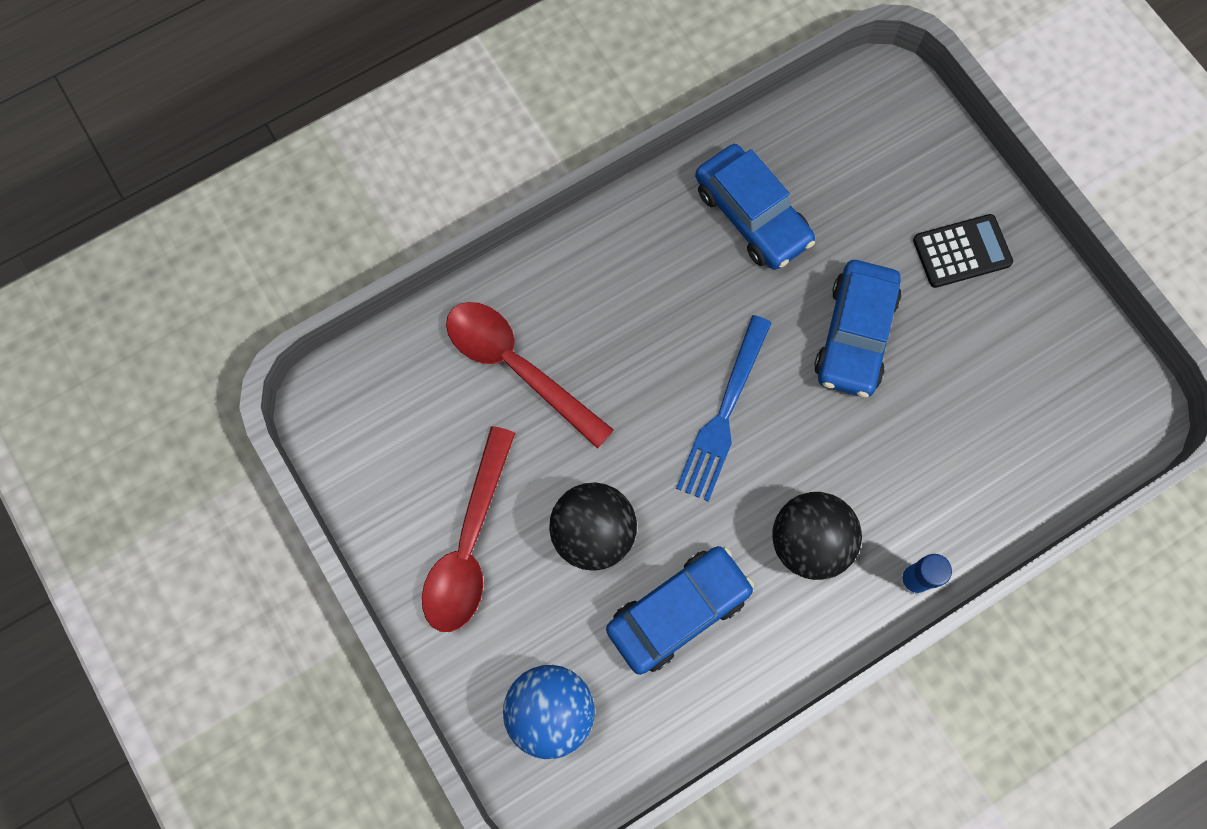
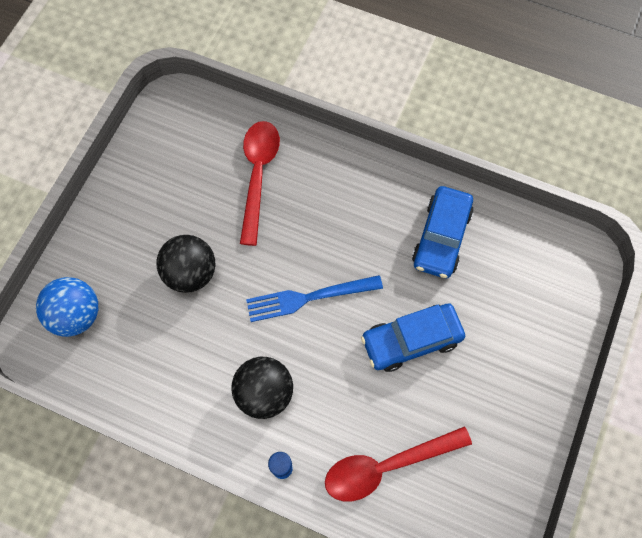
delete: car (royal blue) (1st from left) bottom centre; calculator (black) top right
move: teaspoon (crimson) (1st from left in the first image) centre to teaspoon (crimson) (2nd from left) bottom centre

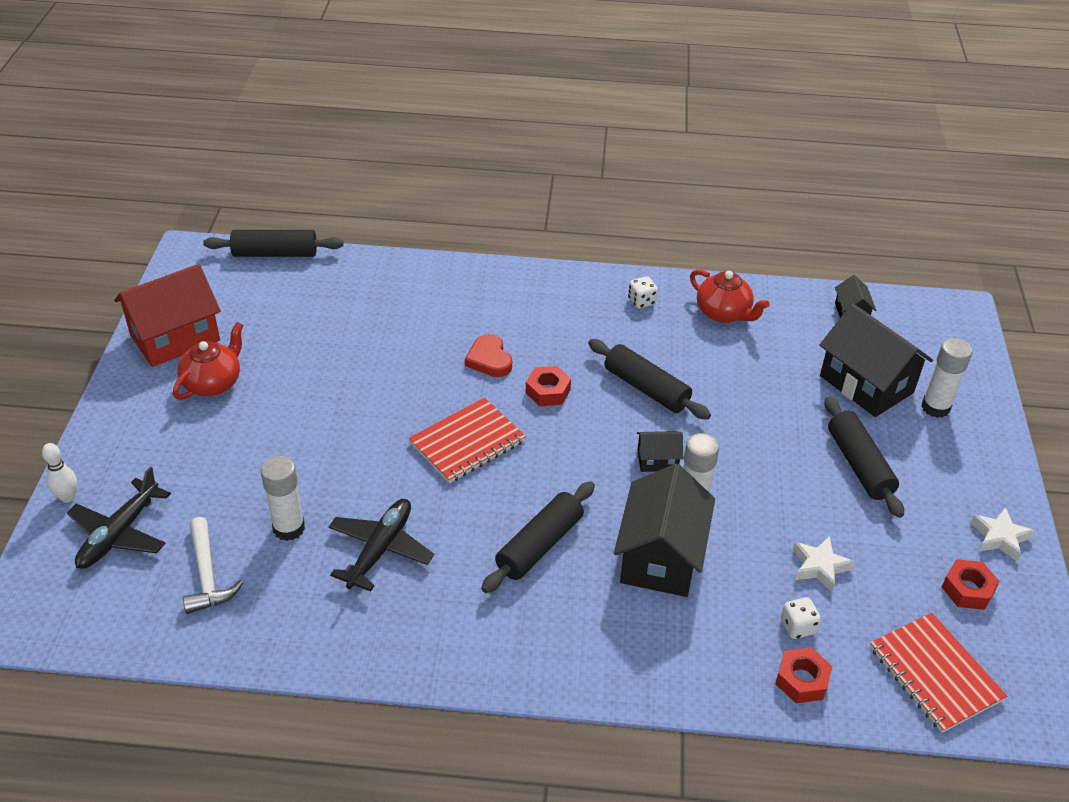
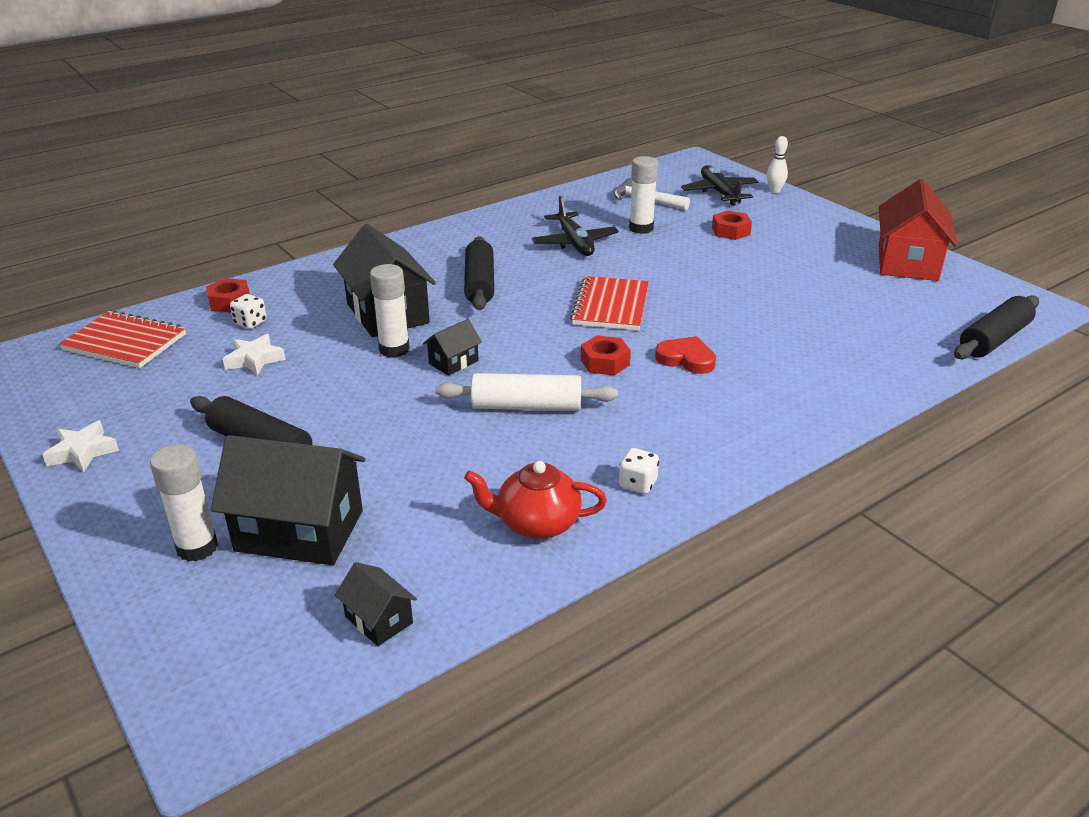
delete: tea pot (crimson) (1st from left) middle left
move: hexagon nut (crimson) (3rd from left) bottom right to top right
recolor: dough roller (black) (3rd from left) centre to dough roller (pure white) centre

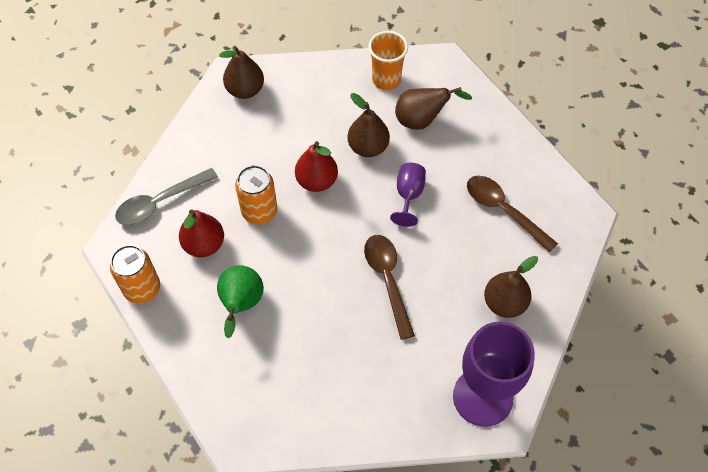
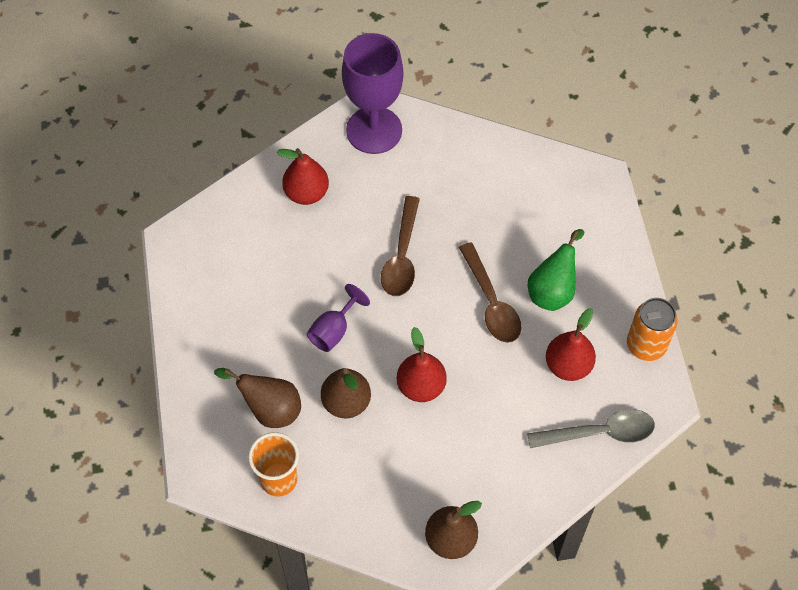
delete: tin (orange) (2nd from left) centre
move: teaspoon (brown) (2nd from left) middle right to centre
recolor: toy pear (brown) (4th from left) middle right to toy pear (crimson) (1st from left) top centre

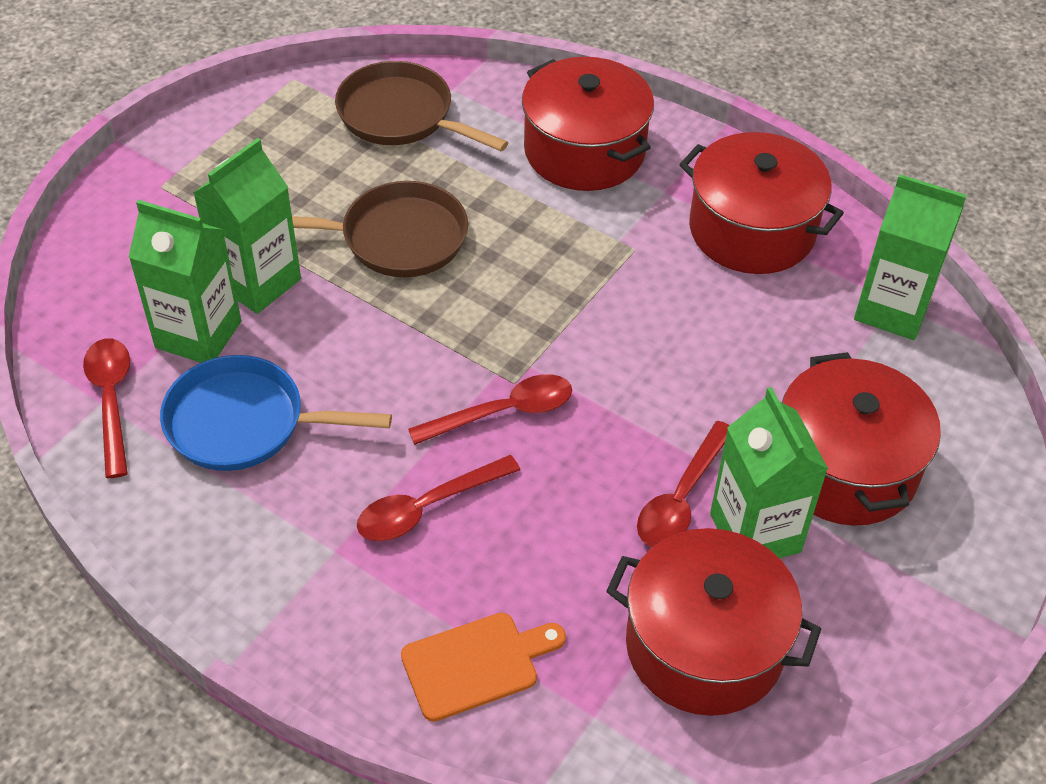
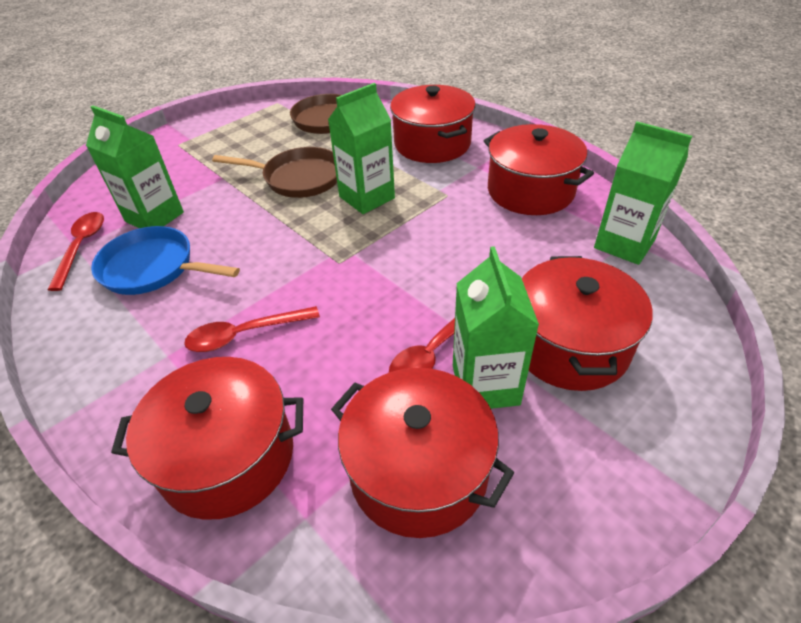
delete: teaspoon (crimson) (3rd from left) centre
move: carton (emerald) (2nd from left) top left to top centre
replace: bread board (orange) bottom centre to pot (crimson) (1st from left) bottom left

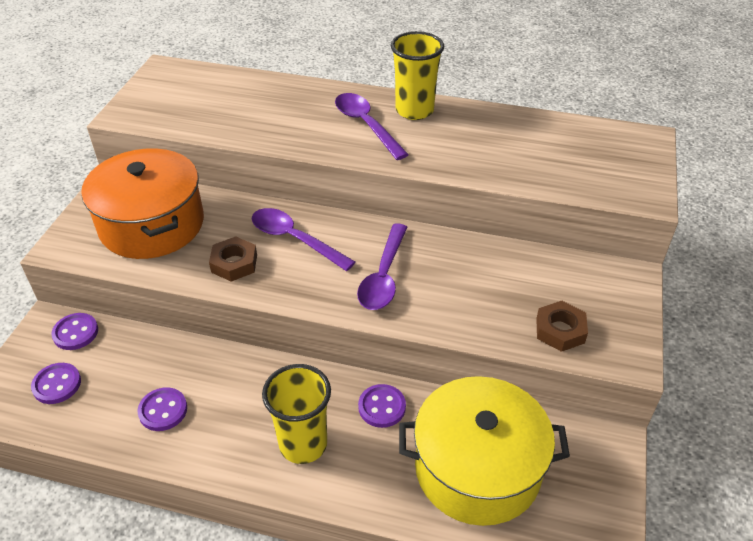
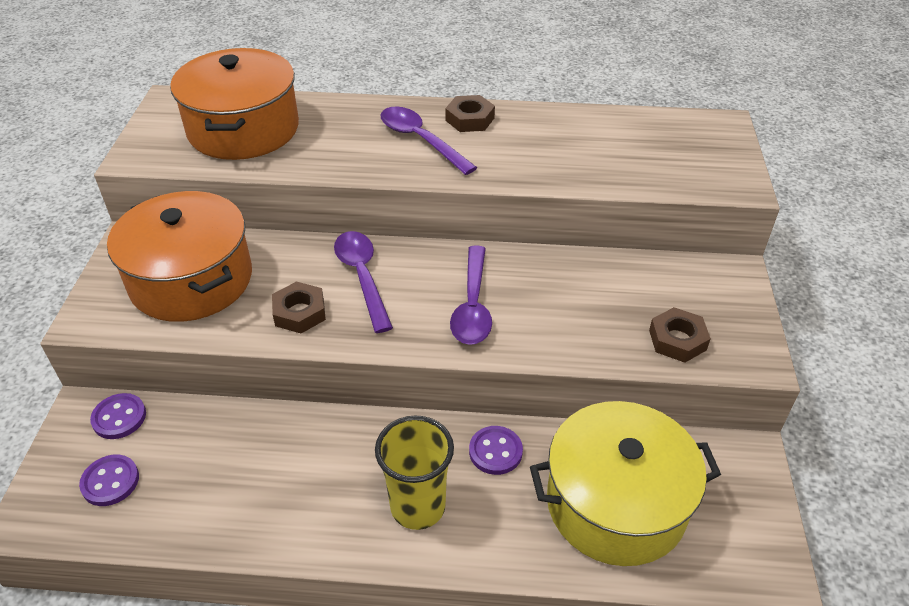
delete: button (purple) (3rd from left) bottom left
insert: pot (orange) (2nd from left) top left
replace: cup (bright yellow) (2nd from left) top centre to hexagon nut (brown) (2nd from left) top centre
rotate: teaspoon (purple) (1st from left) centre = centre 45 degrees clockwise

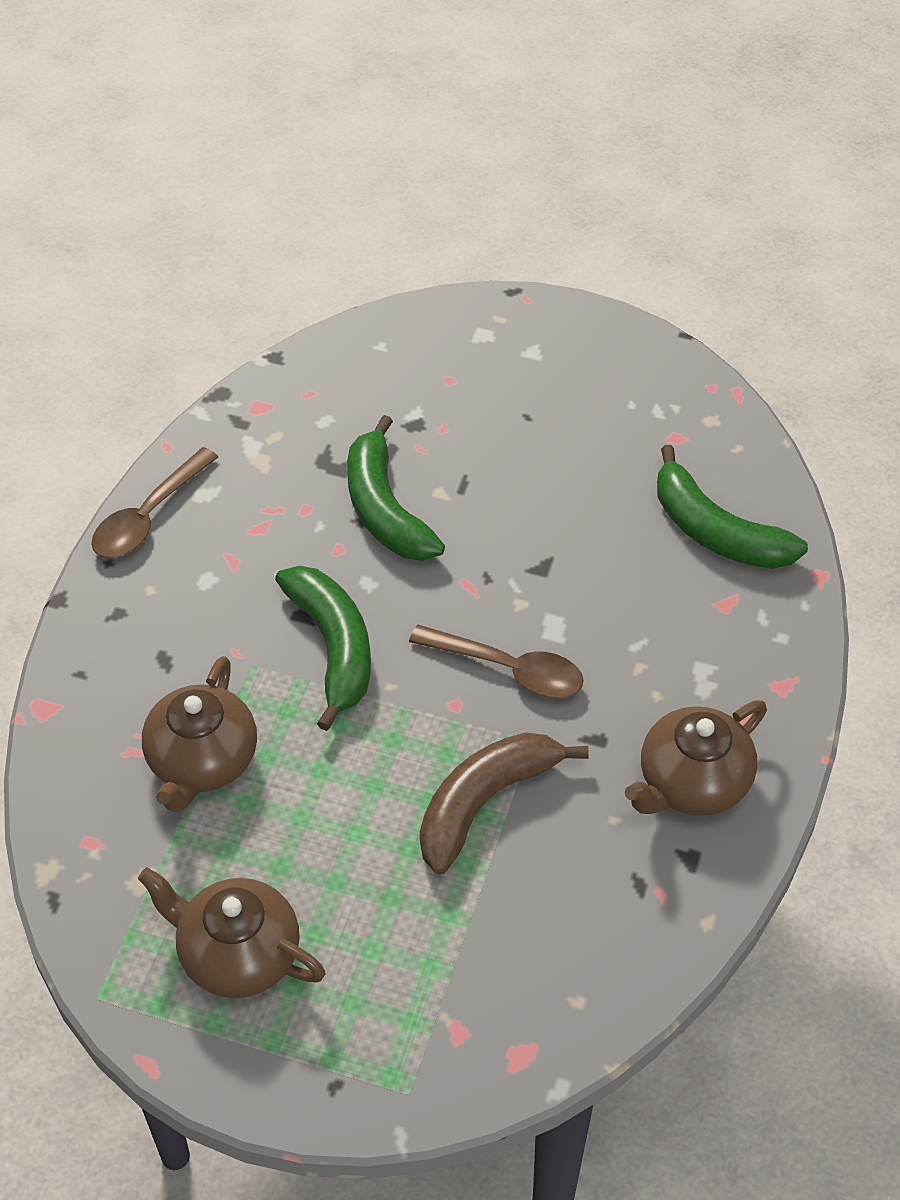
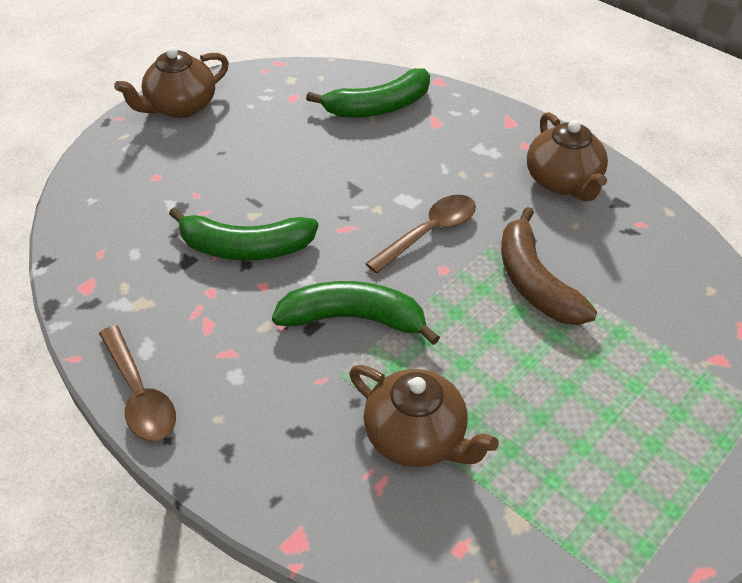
move: tea pot (brown) (2nd from left in the first image) bottom left to tea pot (brown) (1st from left) top left

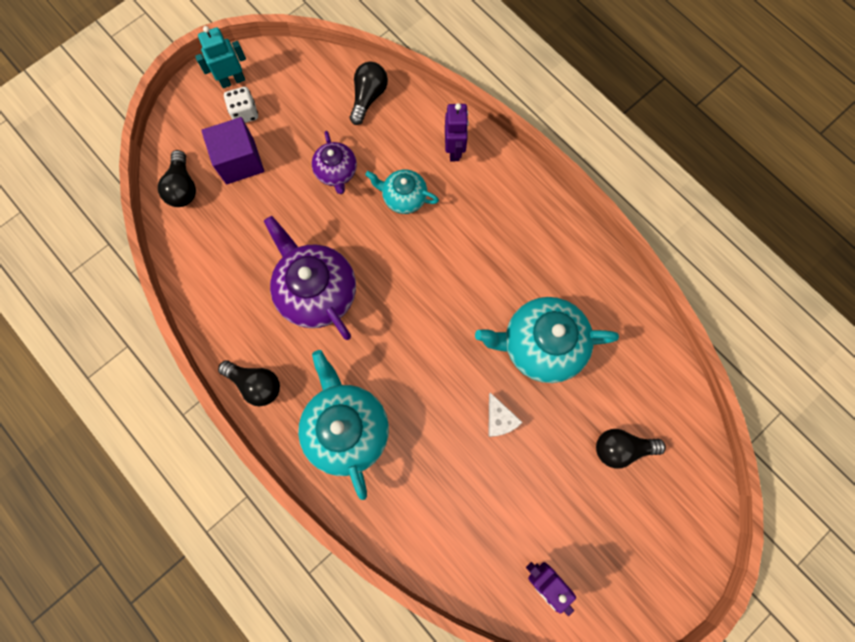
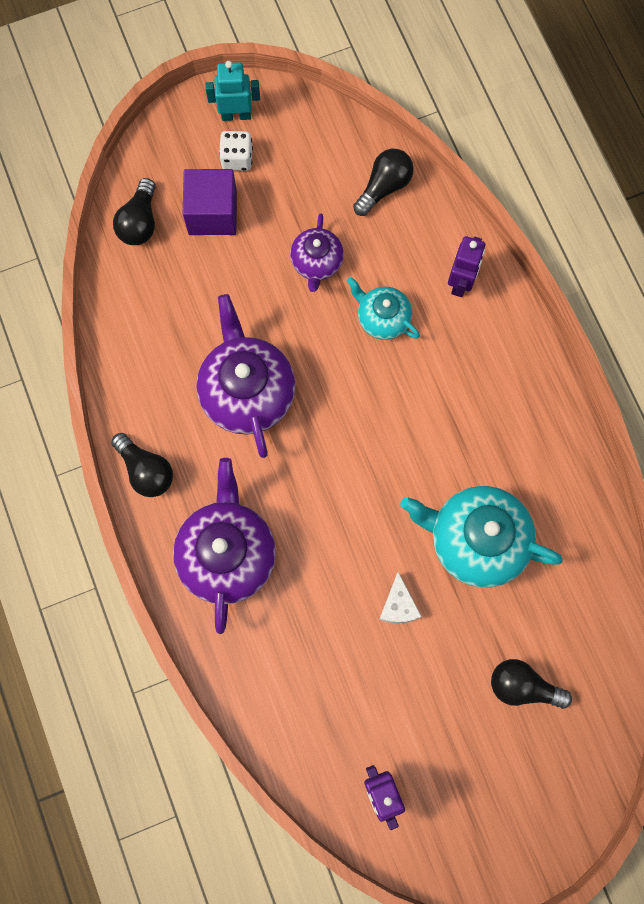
recolor: tea pot (teal) (1st from left) centre to tea pot (purple) (1st from left) centre

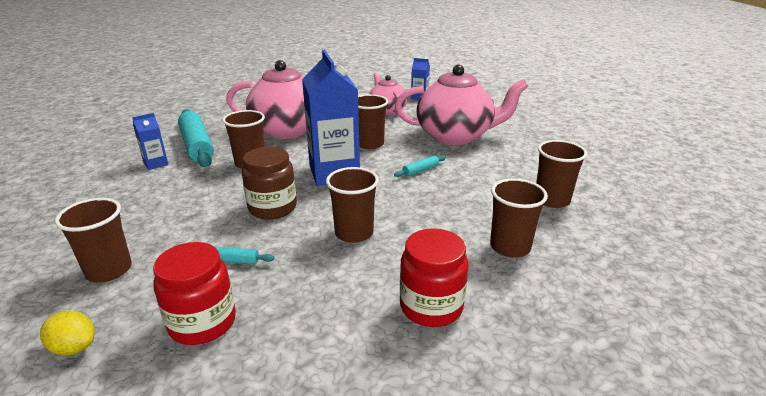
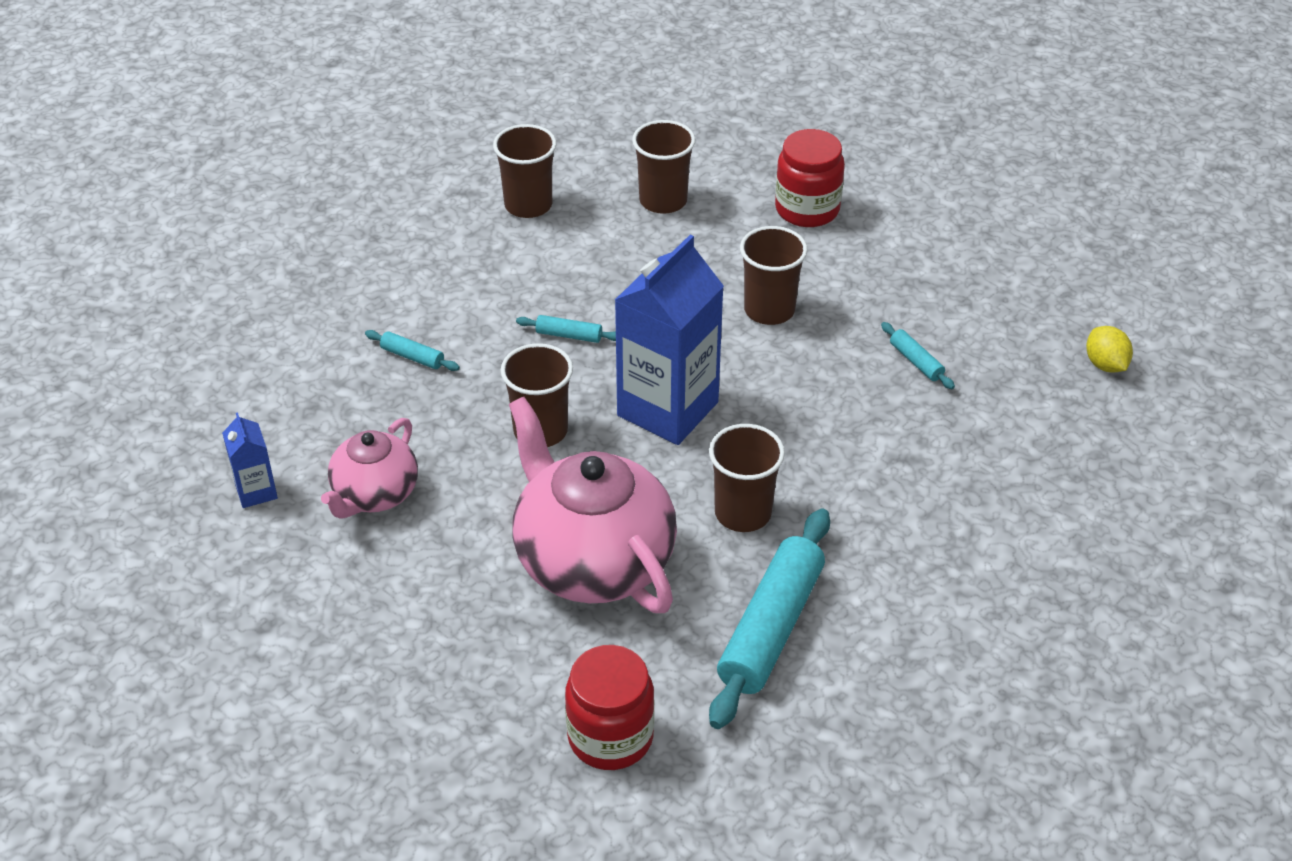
delete: cup (brown) (1st from left) middle left; carton (royal blue) (1st from left) middle left; jam jar (brown) centre
move: jam jar (crimson) (1st from left) bottom left to bottom centre
replace: tea pot (rose-pink) (3rd from left) top centre to dough roller (teal) (1st from left) middle left

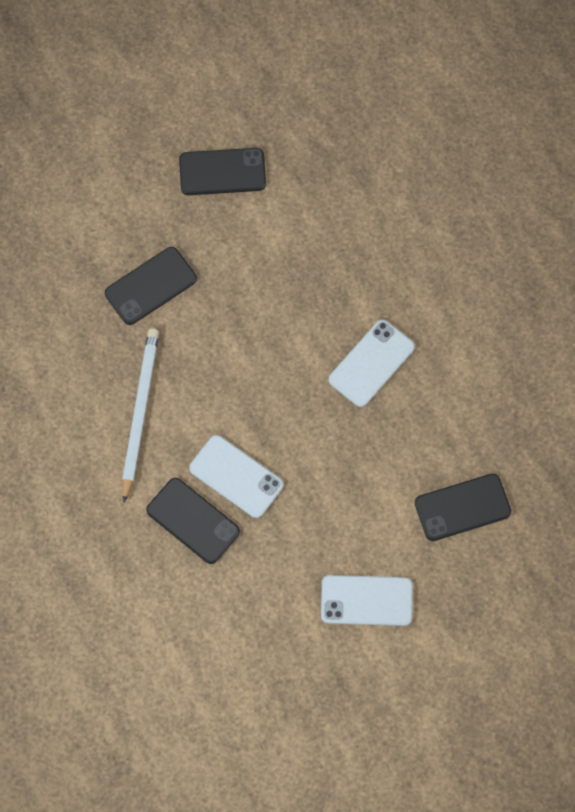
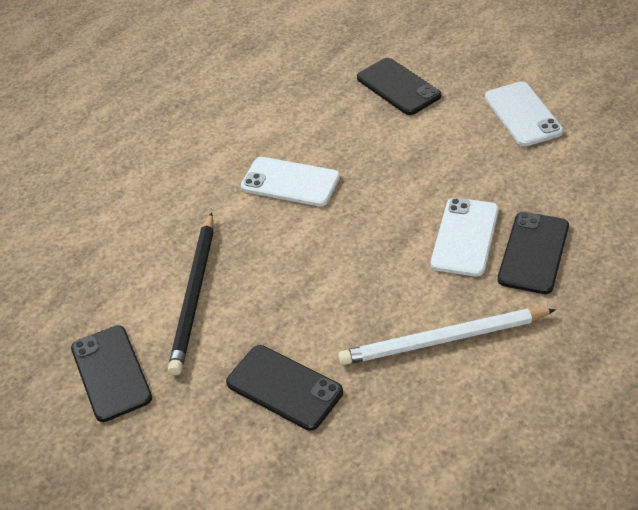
insert: wooden pencil (black) middle left

